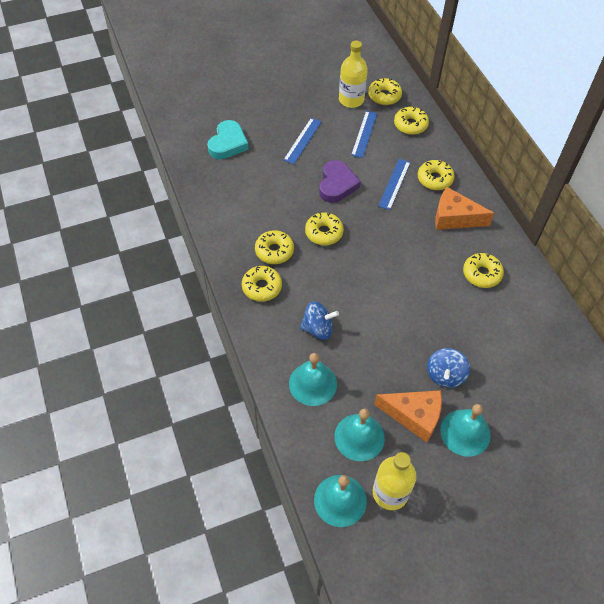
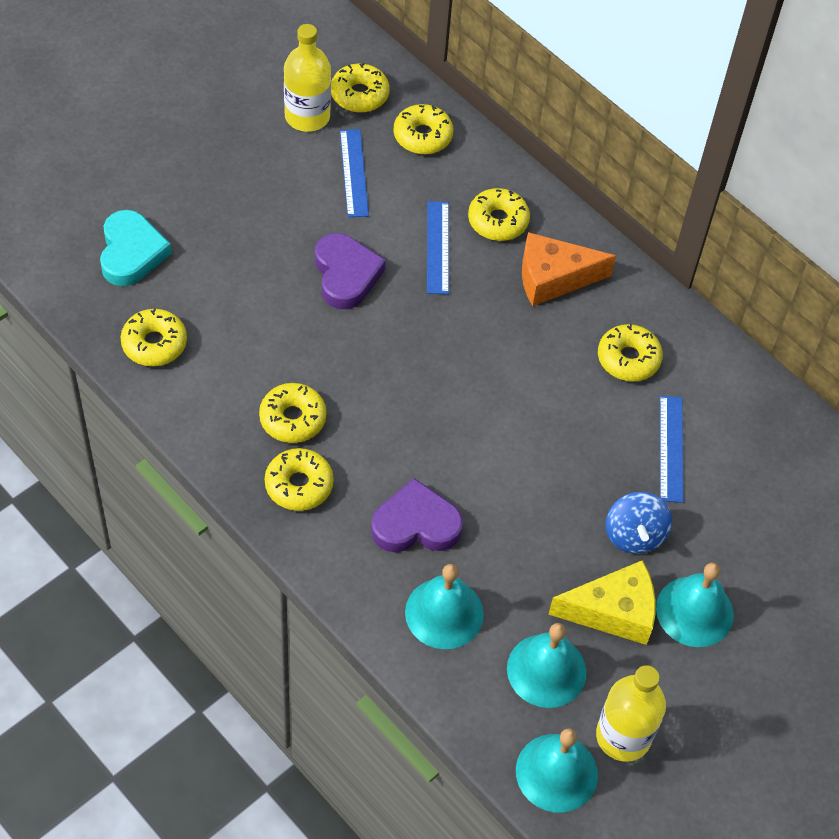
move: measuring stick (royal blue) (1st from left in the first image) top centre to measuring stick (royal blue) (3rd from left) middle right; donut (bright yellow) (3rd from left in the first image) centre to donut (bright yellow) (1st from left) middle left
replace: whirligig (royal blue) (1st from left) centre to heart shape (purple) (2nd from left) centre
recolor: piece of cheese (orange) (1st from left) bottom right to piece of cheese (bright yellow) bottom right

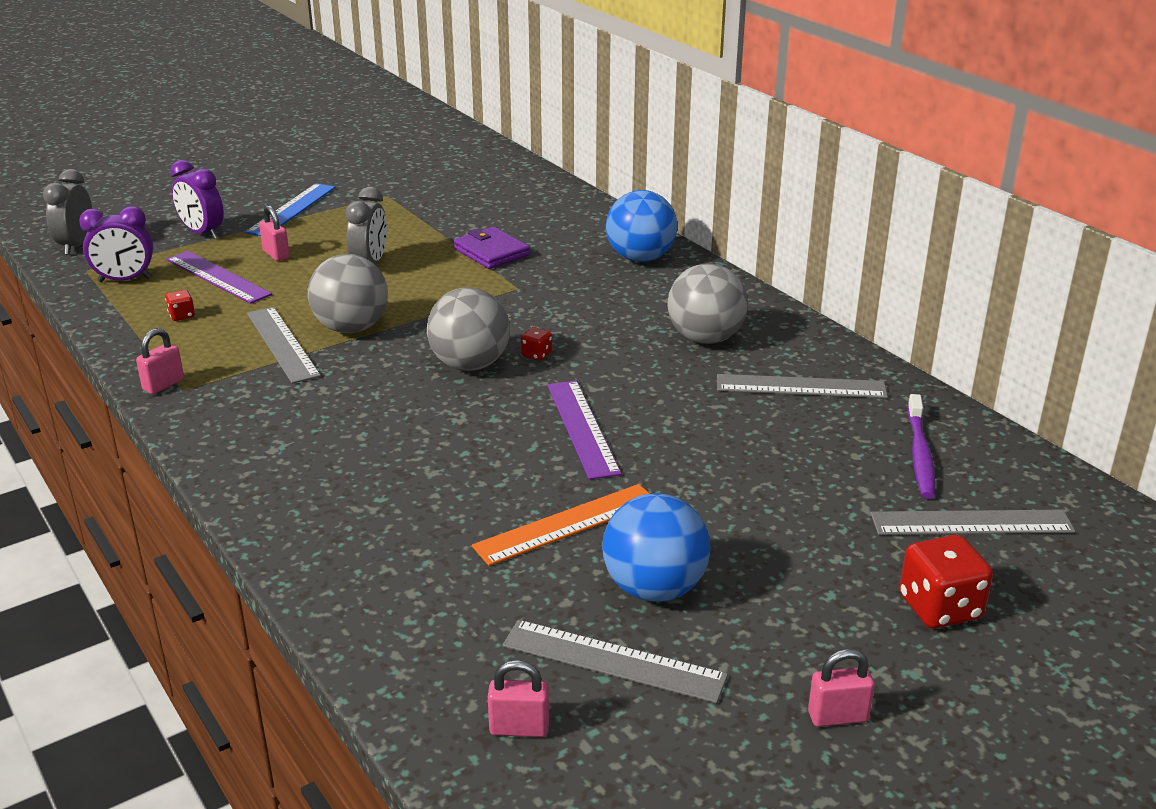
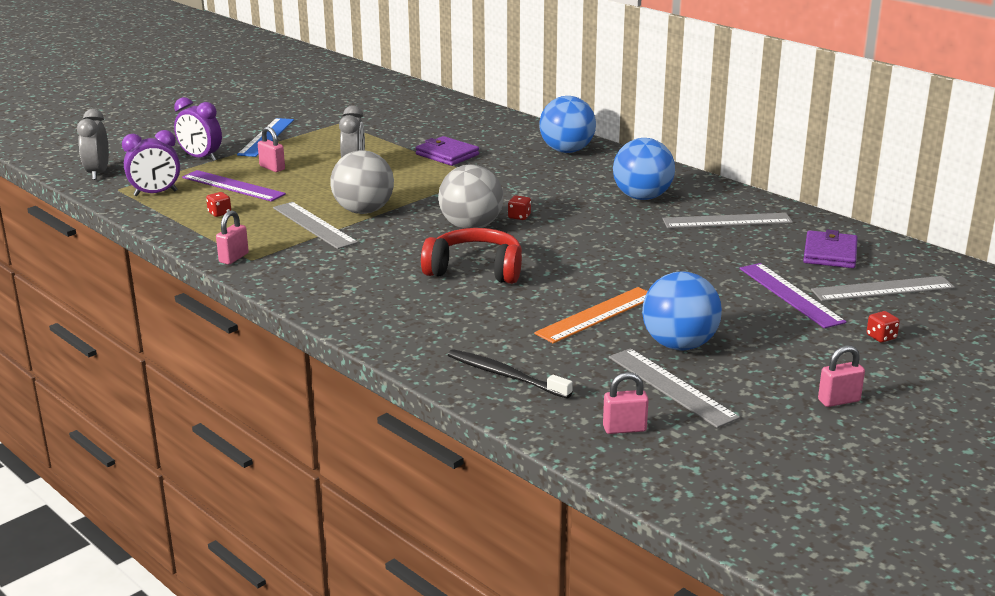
insert: headphones (crimson) centre; toothbrush (black) centre
move: measuring stick (purple) (2nd from left) centre to middle right
replace: toothbrush (purple) middle right to wallet (purple) (2nd from left) middle right
recolor: play ball (gray) (3rd from left) centre to play ball (royal blue) (2nd from left) top centre
rotate: measuring stick (gray) (2nd from left) bottom centre = middle right 45 degrees clockwise
resize: game die (crimson) (3rd from left) bottom right = middle right x0.49

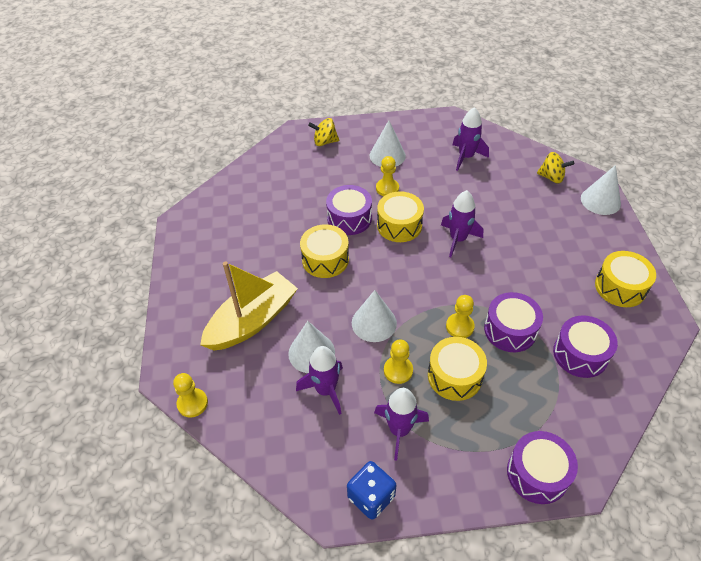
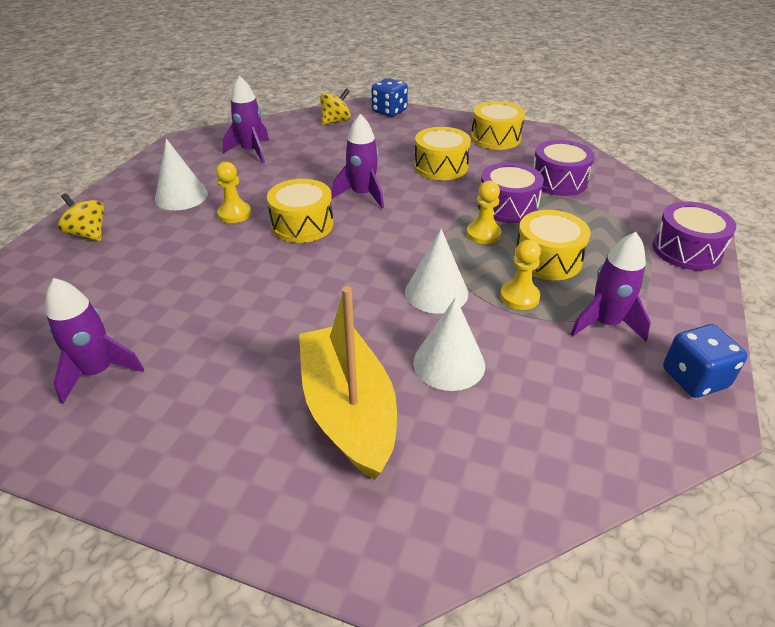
delete: game pawn (bright yellow) (1st from left) bottom left; snare drum (purple) (1st from left) centre
move: spaceship (purple) (1st from left) bottom centre to middle left; snare drum (bright yellow) (1st from left in the first image) centre to snare drum (bright yellow) (2nd from left) top centre
replace: cone (pure white) (4th from left) middle right to game die (royal blue) (1st from left) top centre
rotate: whirligig (bright yellow) (1st from left) top centre = middle left 105 degrees clockwise

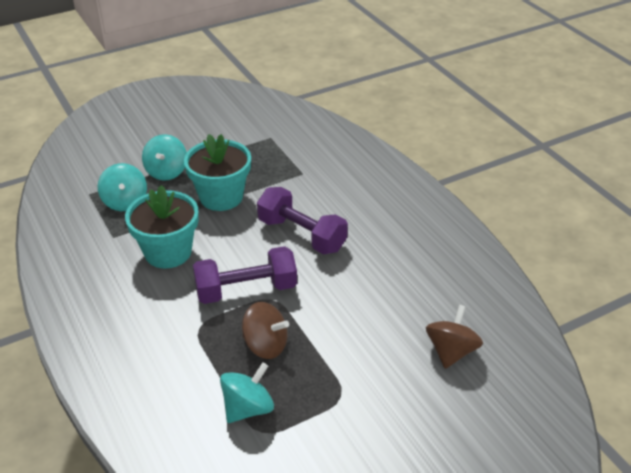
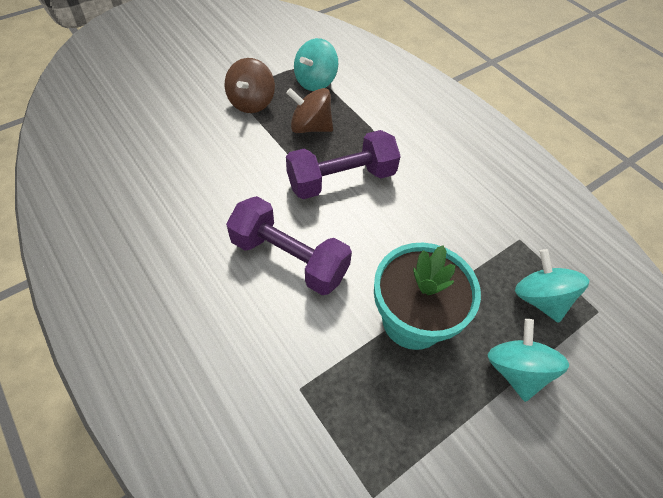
delete: potted plant (teal) (1st from left) middle left
move: whirligig (brown) (2nd from left in the first image) bottom right to whirligig (brown) (1st from left) top centre

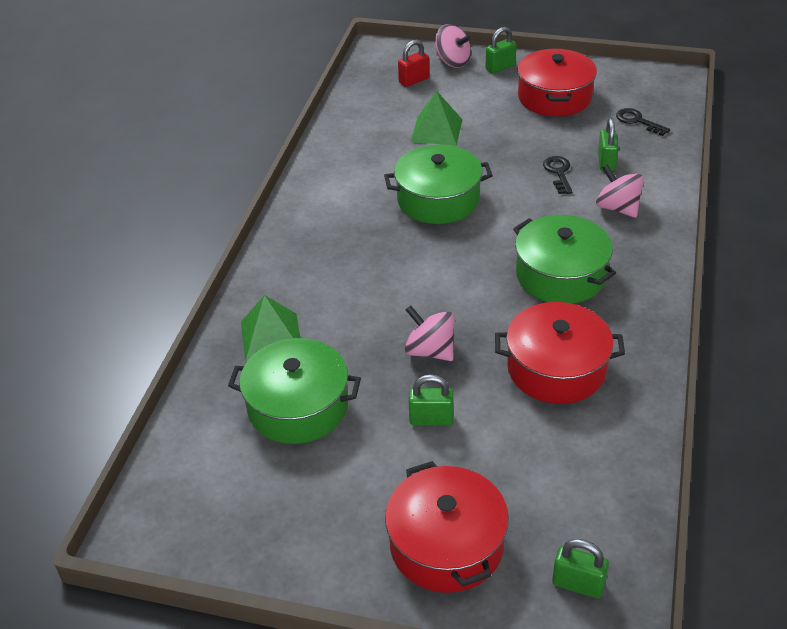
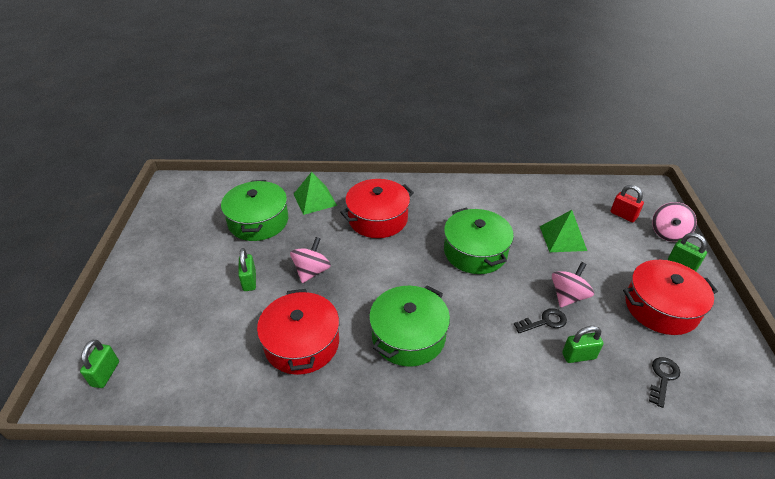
move: pot (crimson) (1st from left in the first image) bottom centre to pot (crimson) (2nd from left) centre; whirligig (rose-pink) (3rd from left in the first image) top right to whirligig (rose-pink) (2nd from left) middle right

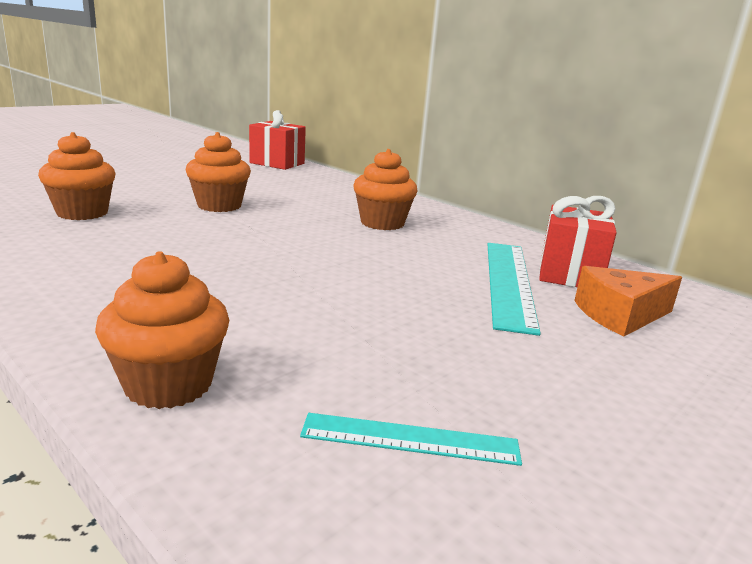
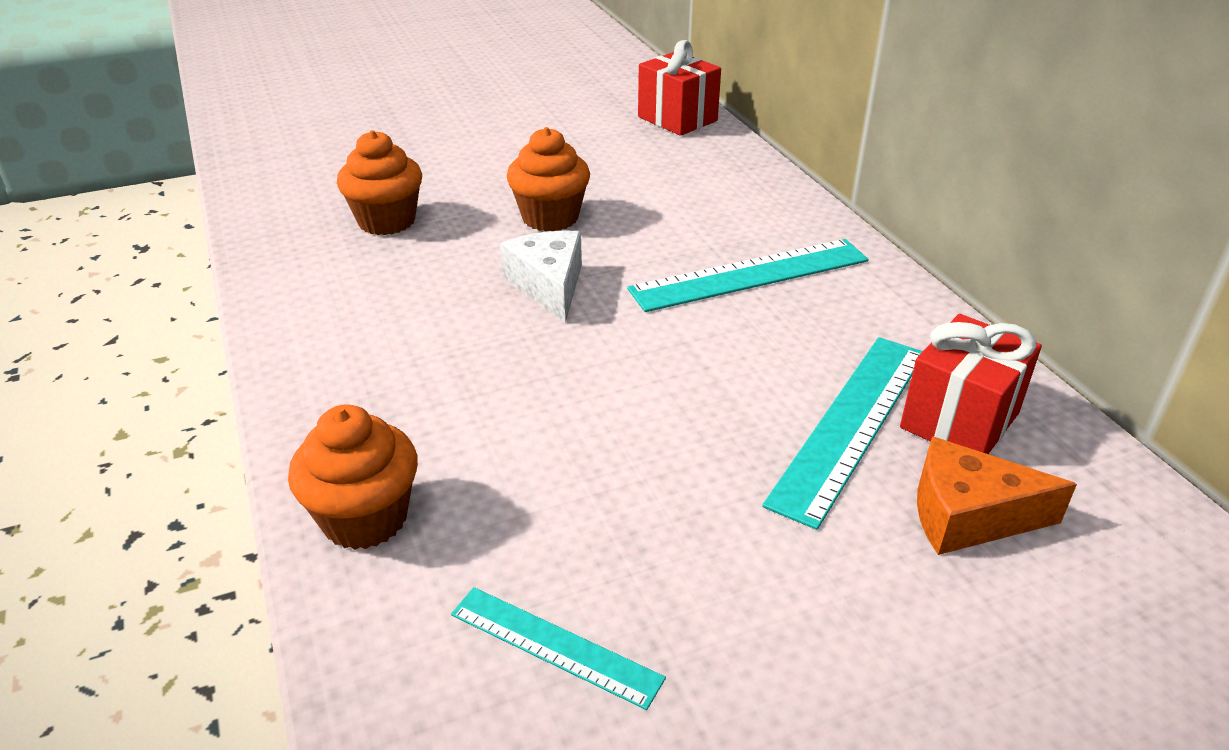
insert: piece of cheese (pure white) centre
replace: fairy cake (orange) (4th from left) centre to measuring stick (teal) (2nd from left) centre

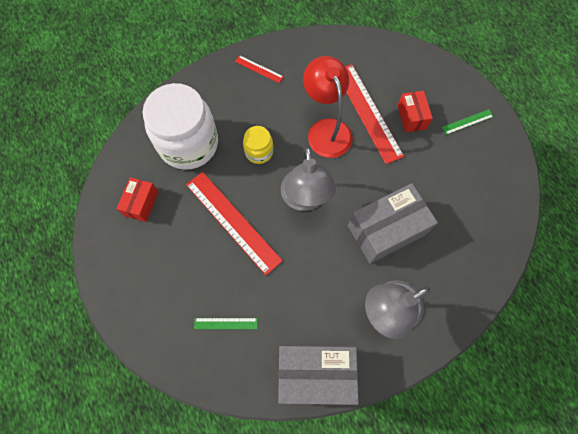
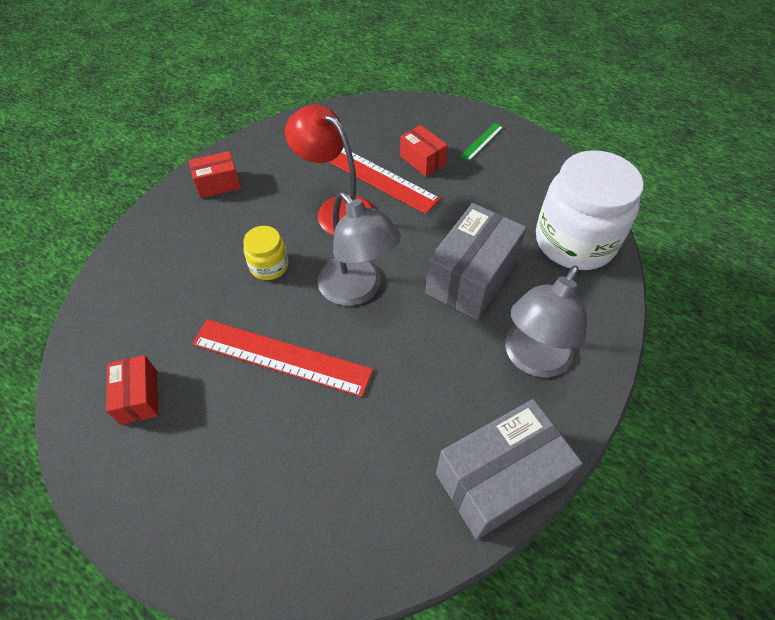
delete: measuring stick (emerald) (1st from left) bottom centre
move: jam jar (pure white) top left to middle right
replace: measuring stick (crimson) (2nd from left) top centre to parcel (crimson) (2nd from left) top left

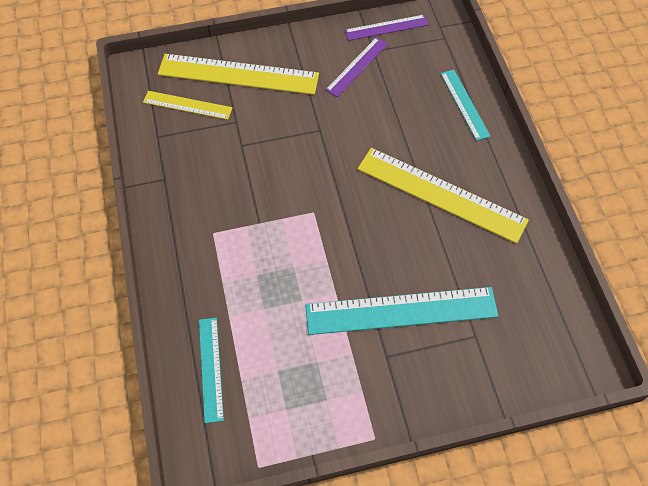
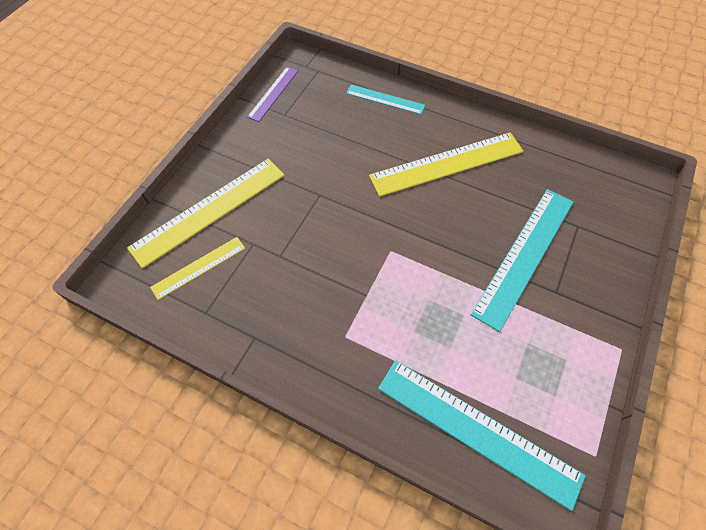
delete: measuring stick (purple) (1st from left) top centre
resize: measuring stick (teal) (1st from left in the first image) bottom left = bottom right x1.83

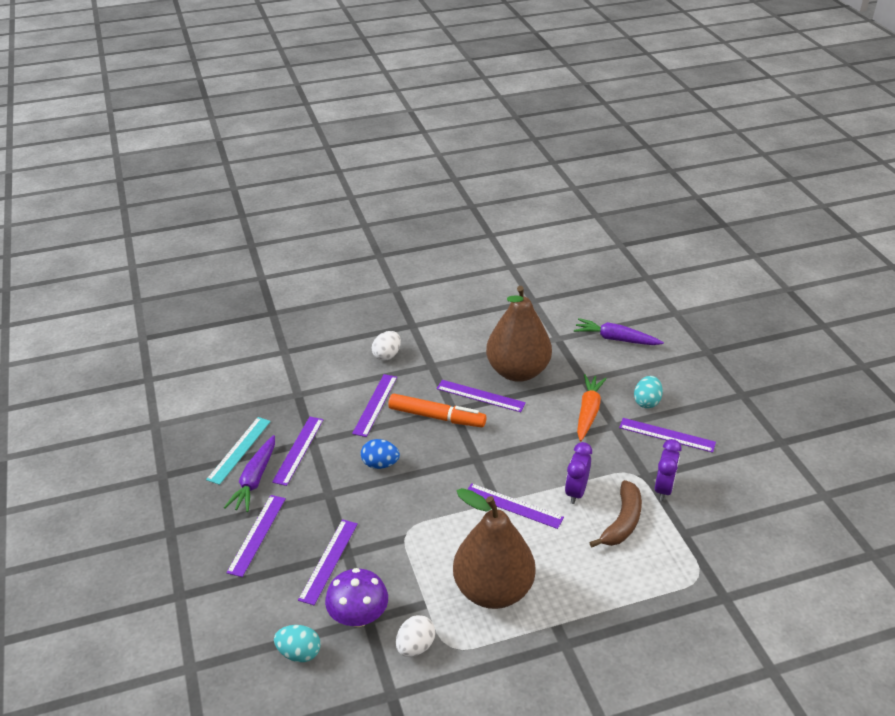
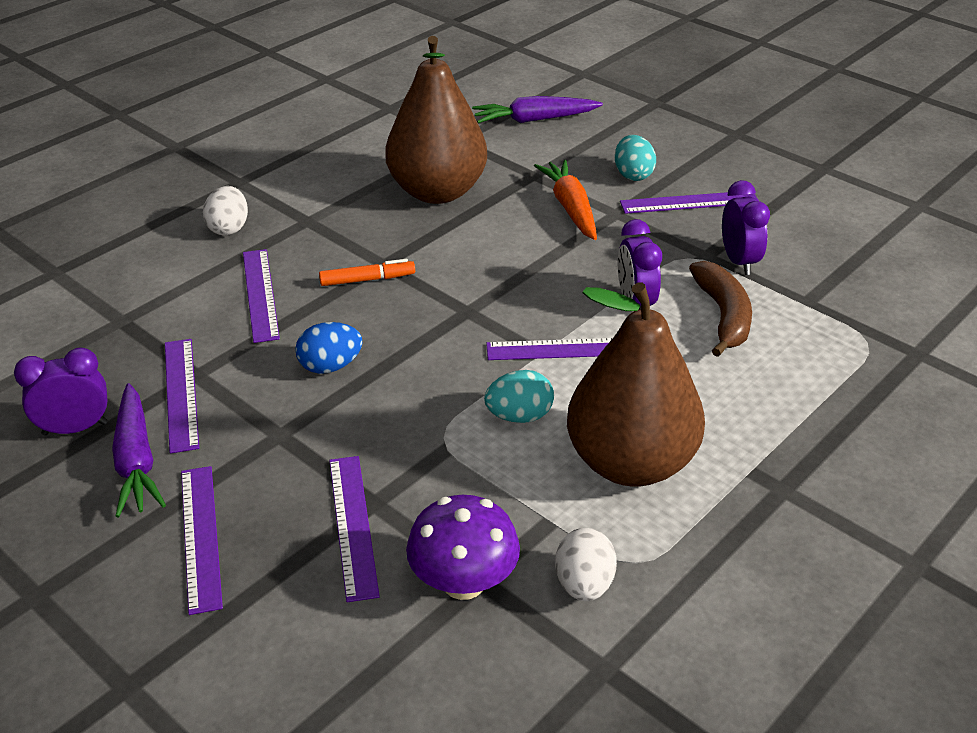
delete: measuring stick (purple) (5th from left) centre
move: toy egg (teal) (1st from left) bottom left to centre
replace: measuring stick (teal) middle left to bedside clock (purple) (1st from left) middle left
resize: marker (orange) centre = centre x0.59

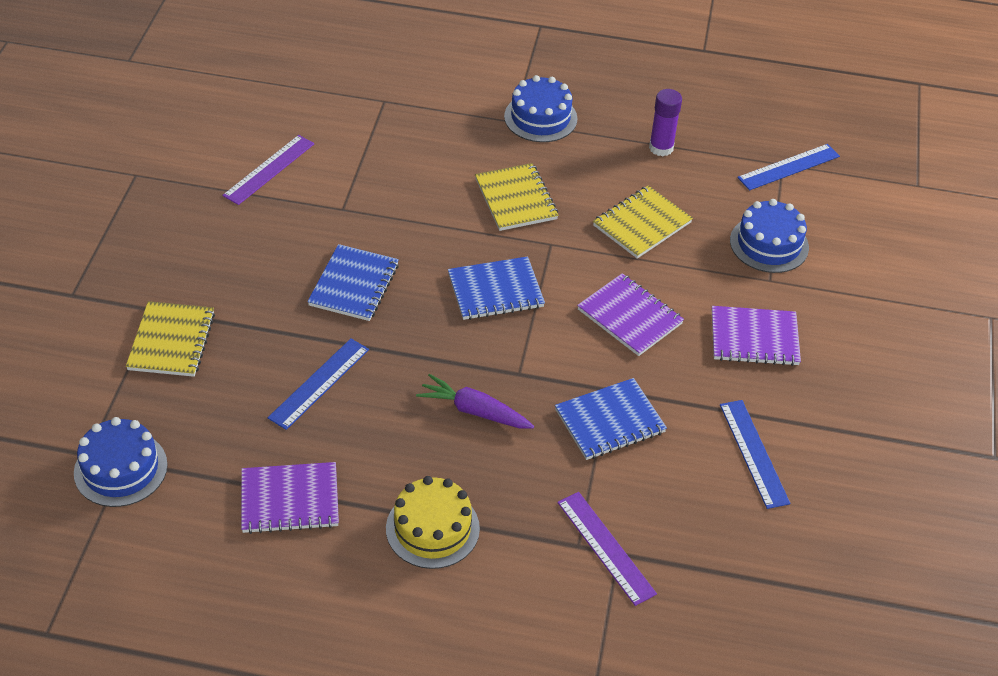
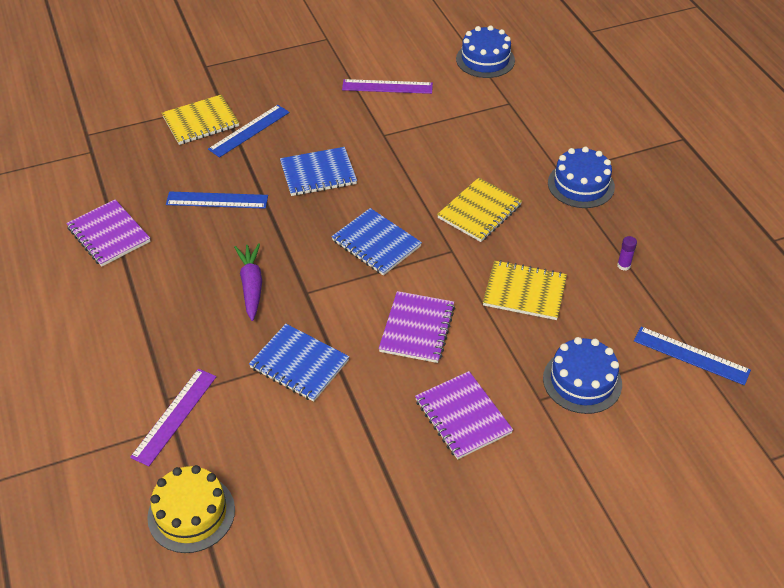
move: gateau (royal blue) (1st from left) bottom left to top centre; gateau (bright yellow) bottom centre to bottom left; measuring stick (royal blue) (2nd from left) bottom right to top left
resize: stick of glue (purple) top centre = middle right x0.56

